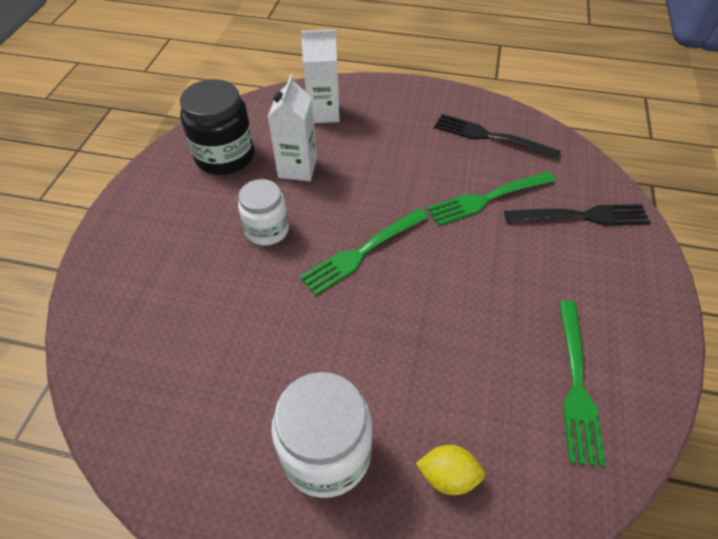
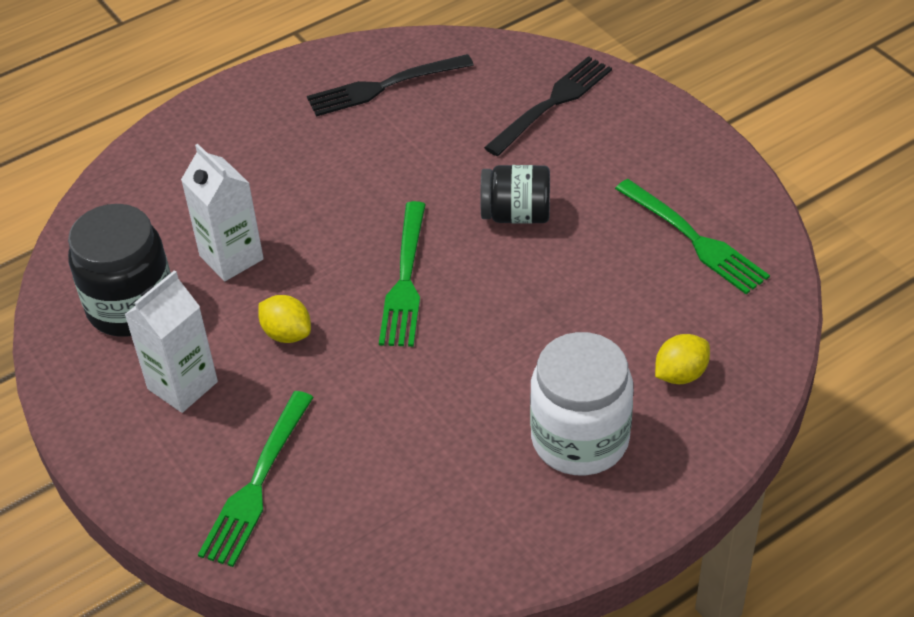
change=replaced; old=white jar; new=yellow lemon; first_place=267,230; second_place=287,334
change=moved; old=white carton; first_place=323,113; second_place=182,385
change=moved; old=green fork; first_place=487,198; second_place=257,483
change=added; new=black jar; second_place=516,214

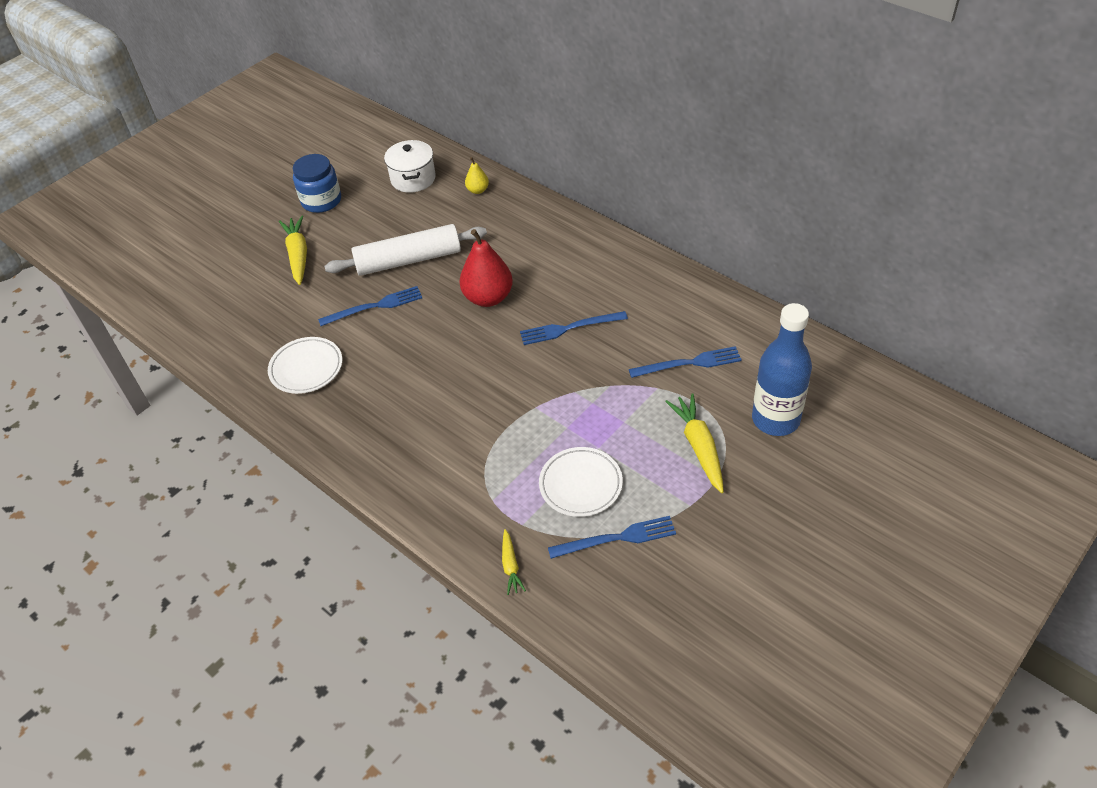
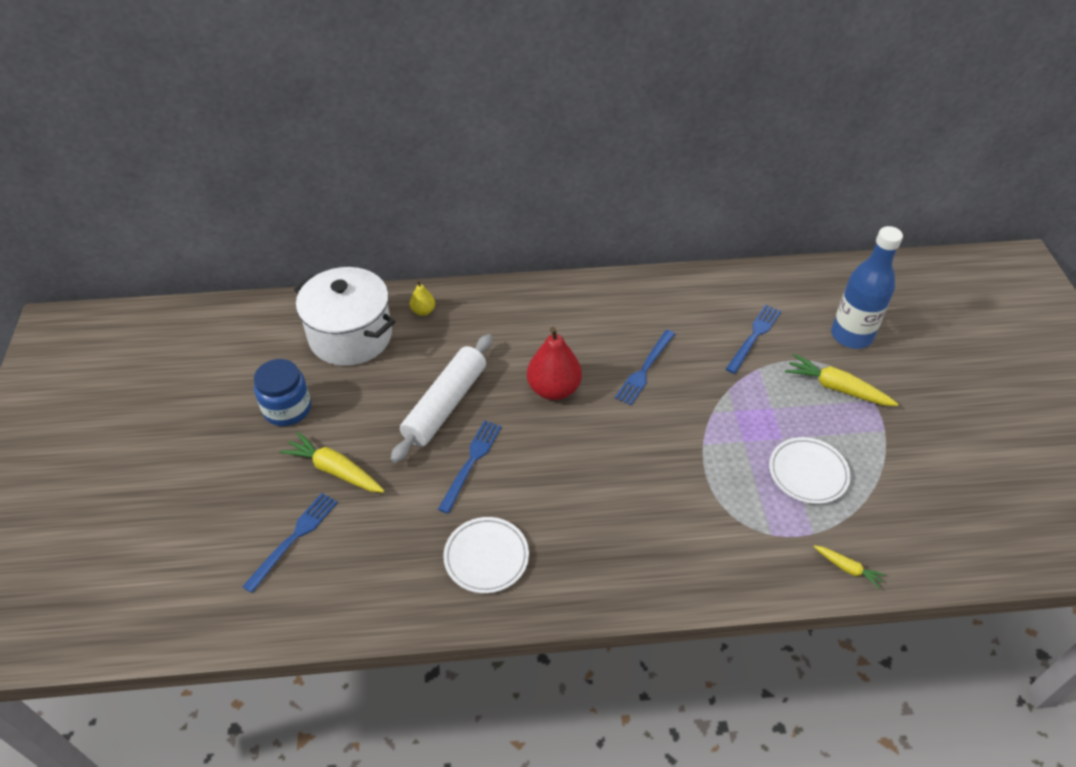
change=resized; old=white pot; first_place=413,179; second_place=350,336; factor=1.64
change=moved; old=blue fork; first_place=617,538; second_place=294,538

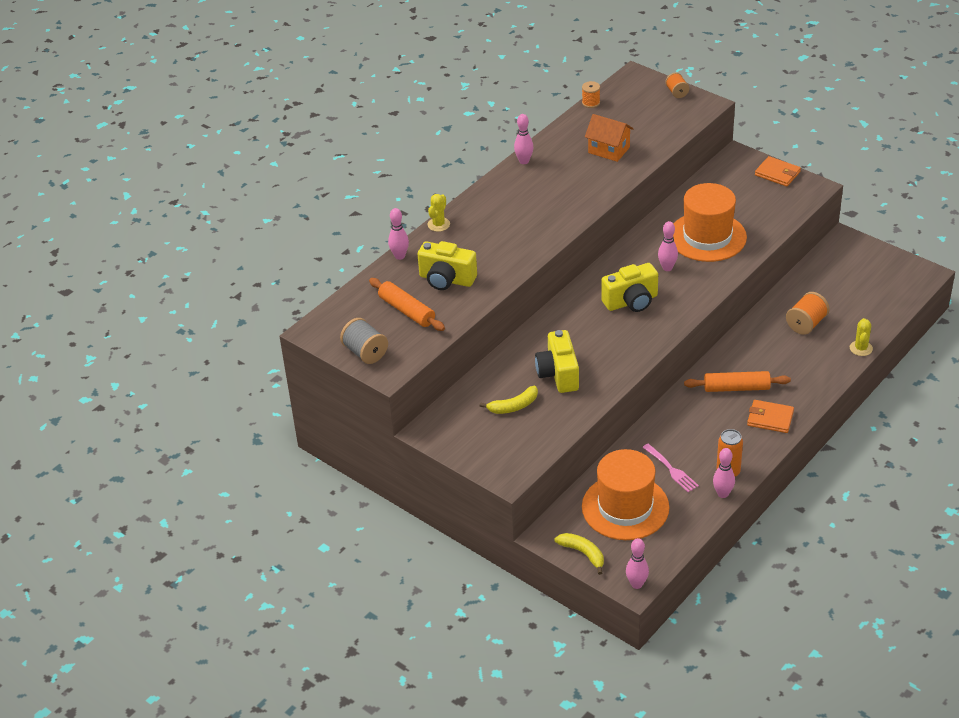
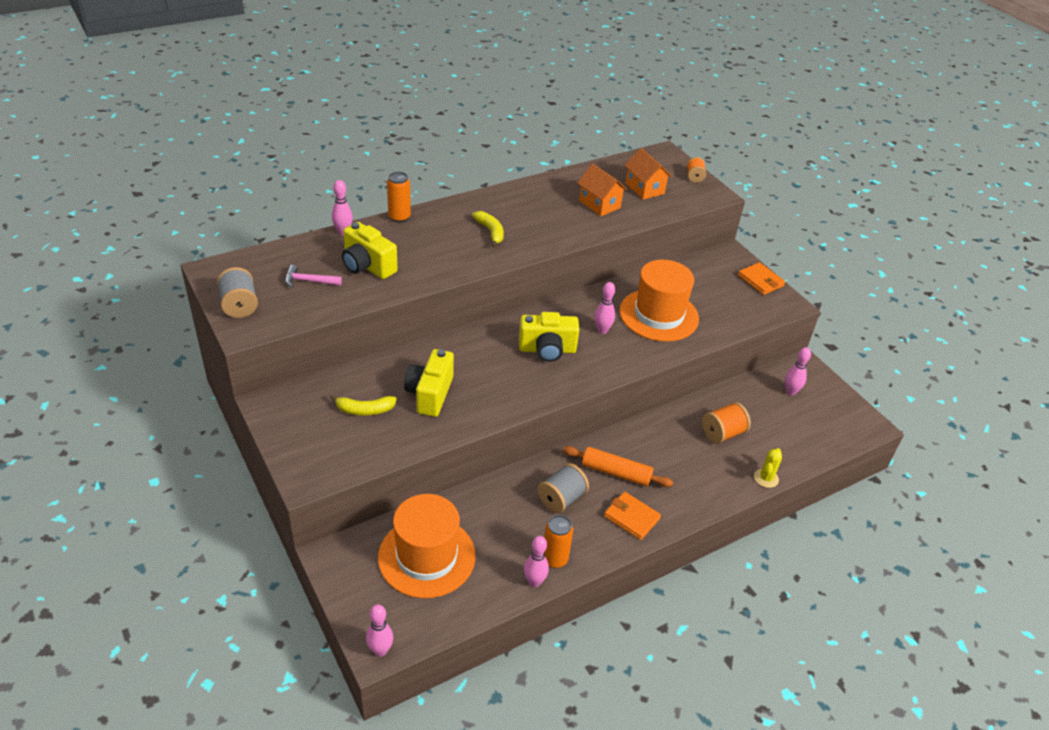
change=replaced; old=orange rolling pin; new=pink hammer; first_place=407,311; second_place=309,281
change=replaced; old=yellow cactus; new=orange can; first_place=438,224; second_place=399,217
change=moved; old=pink bowling pin; first_place=524,161; second_place=790,392
change=moved; old=yellow banana; first_place=583,553; second_place=490,232
change=removed; old=orange spool; first_place=591,103
change=removed; old=pink fork; first_place=671,470
change=added; new=grey spool; second_place=561,499
change=added; new=orange house; second_place=644,188

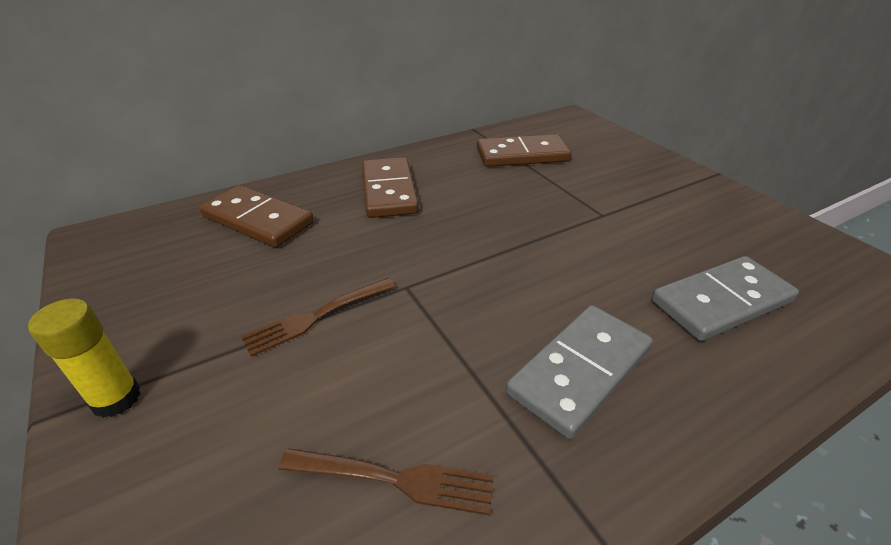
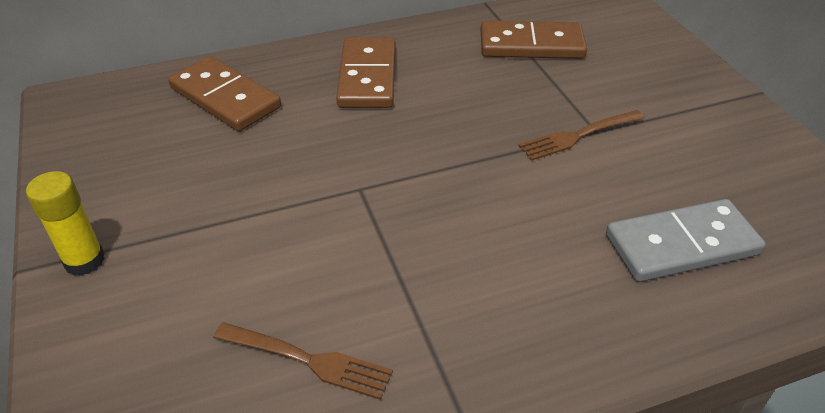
change=moved; old=brown fork; first_place=317,316; second_place=578,136
change=removed; old=grey domino; first_place=580,371

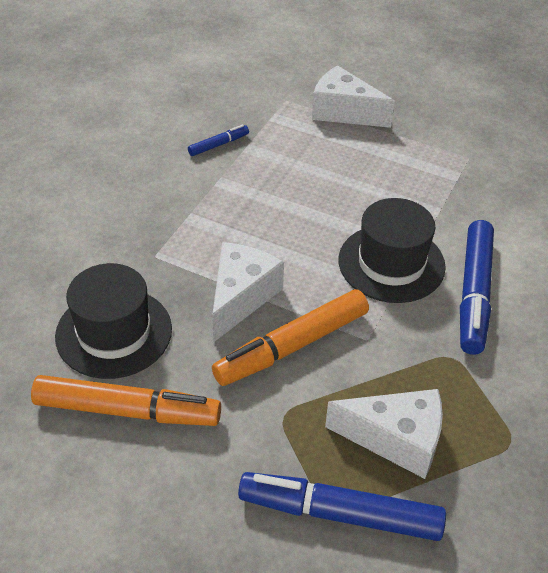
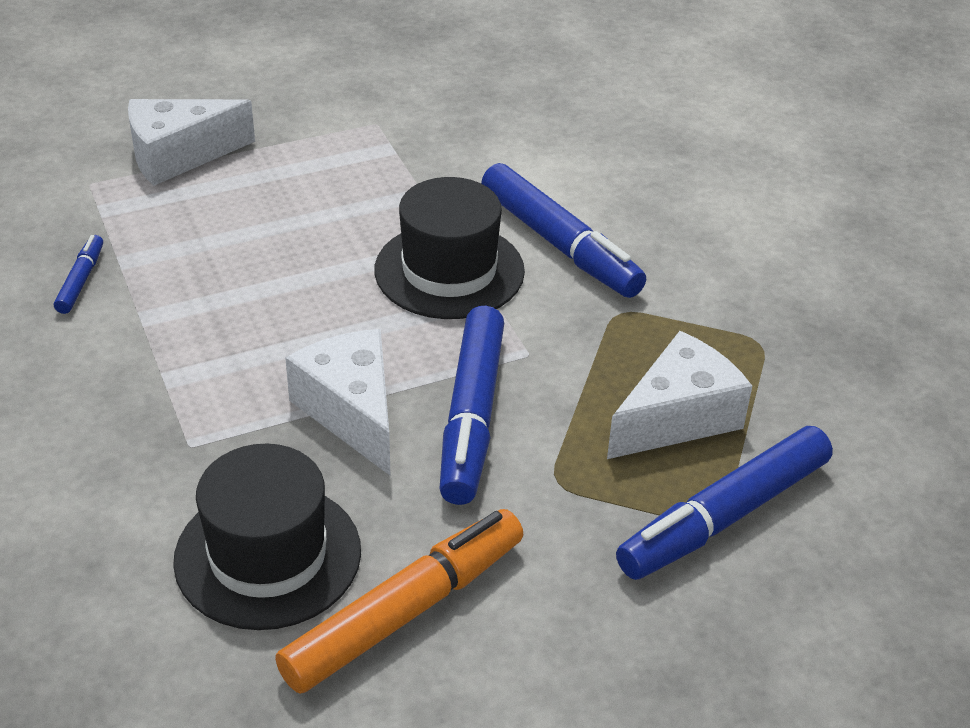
change=recoloured; old=orange marker; new=blue marker; first_place=292,346; second_place=471,416

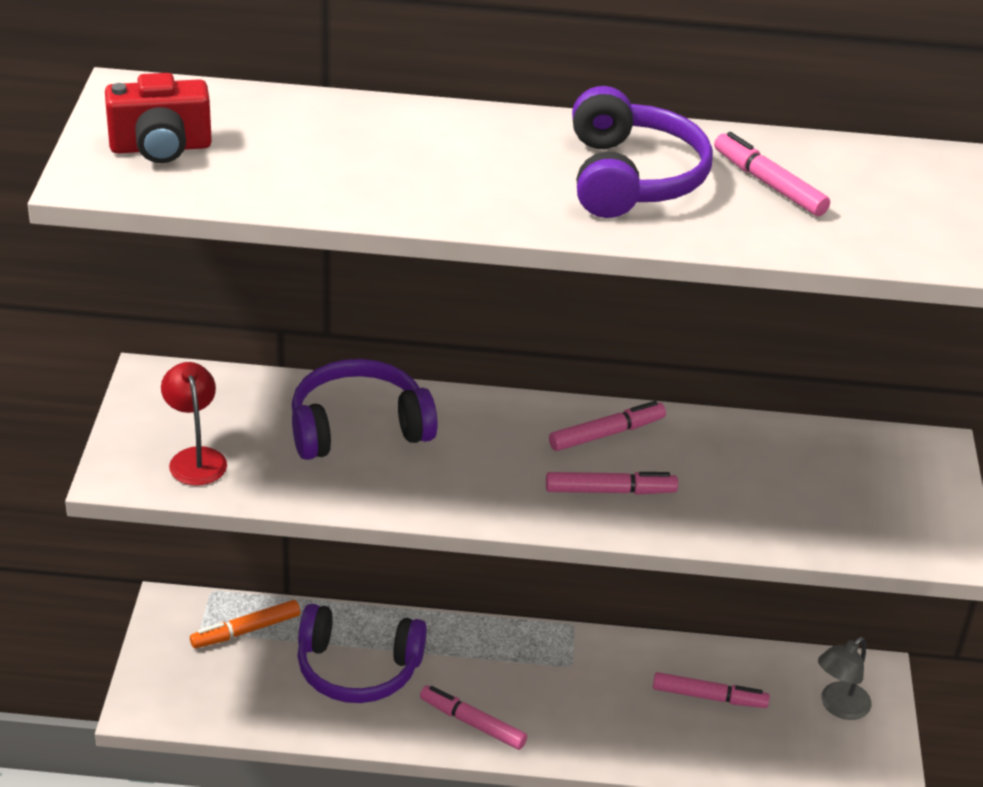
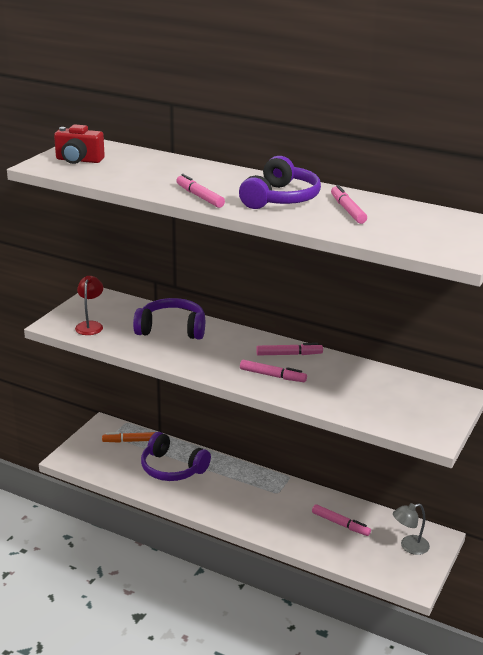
change=moved; old=pink marker; first_place=472,723; second_place=200,196

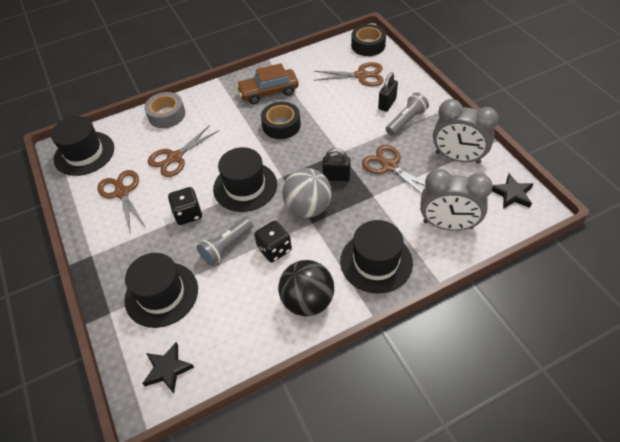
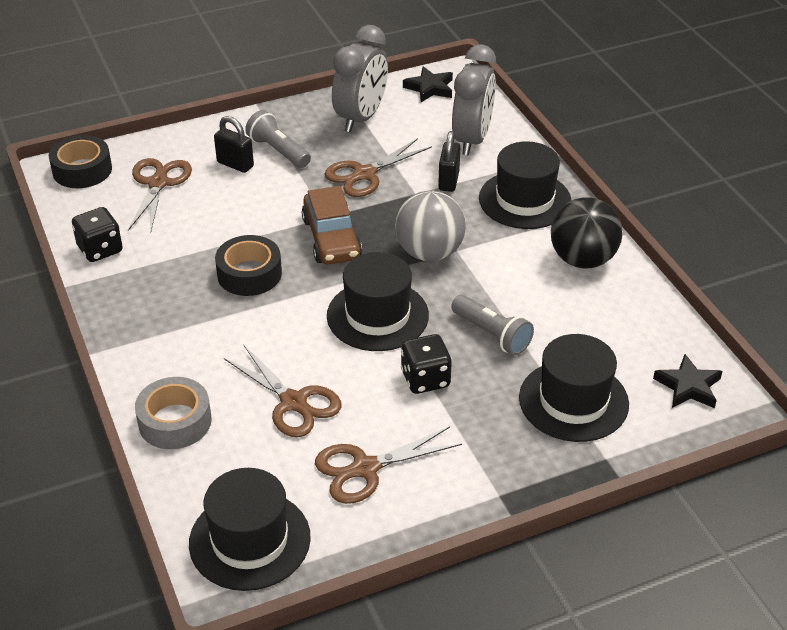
change=moved; old=brown car; first_place=268,92; second_place=331,238
change=moved; old=black dice; first_place=274,249; second_place=100,249
change=moved; old=black padlock; first_place=336,177; second_place=448,181

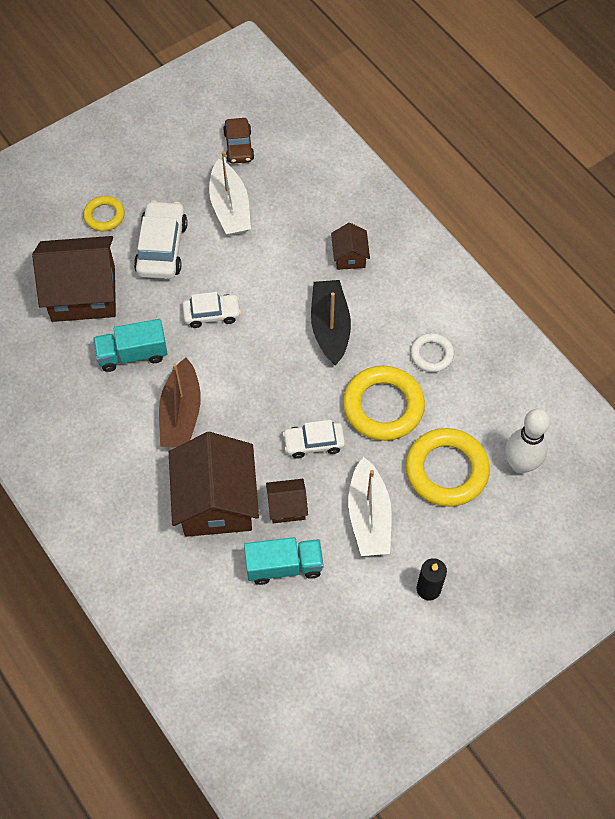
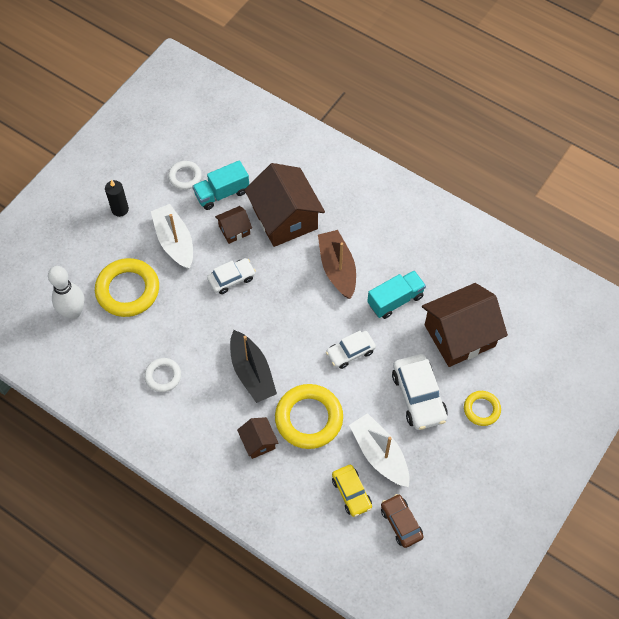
change=moved; old=yellow ring; first_place=383,406; second_place=309,418
change=added; new=white ring; second_place=185,177
change=added; new=yellow car; second_place=351,493

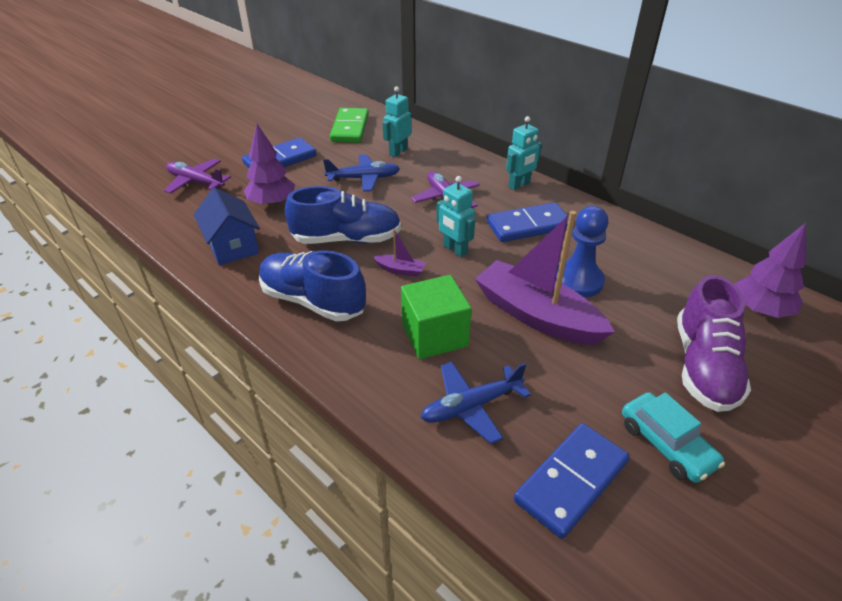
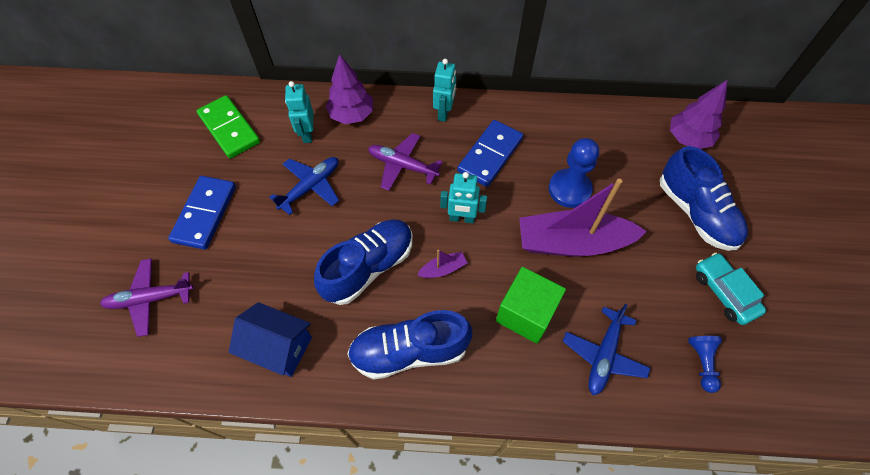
change=moved; old=purple tree; first_place=272,203; second_place=351,115
change=replaced; old=blue domino; new=blue pawn; first_place=571,481; second_place=702,363
change=turned; old=turquoise car; first_place=666,444; second_place=724,292; degrees=-135
change=recoloured; old=purple shoe; new=blue shoe; first_place=703,366; second_place=695,213

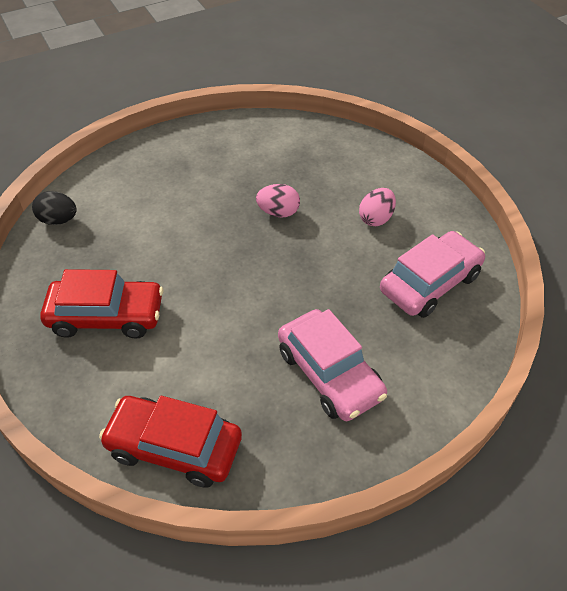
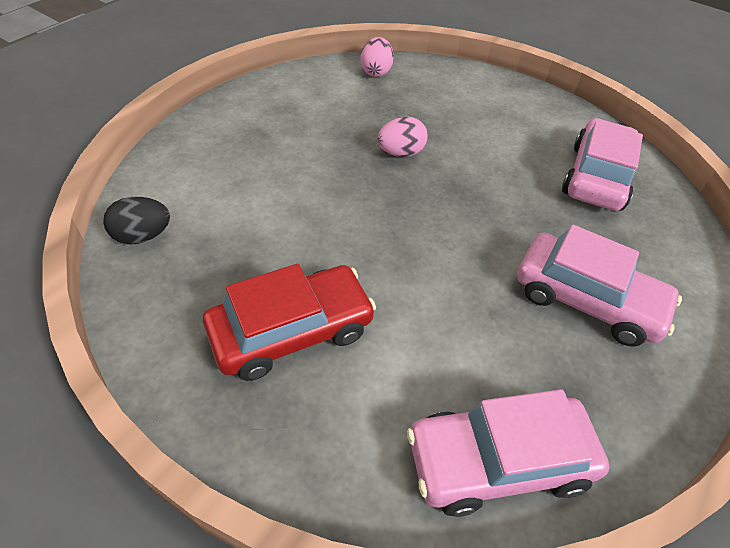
change=recoloured; old=red car; new=pink car; first_place=174,447; second_place=498,461
change=moved; old=pink egg; first_place=376,218; second_place=376,72

